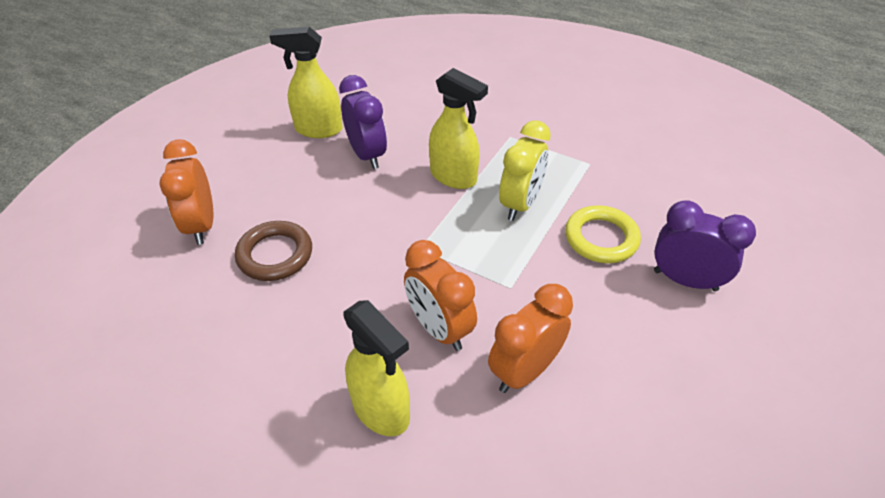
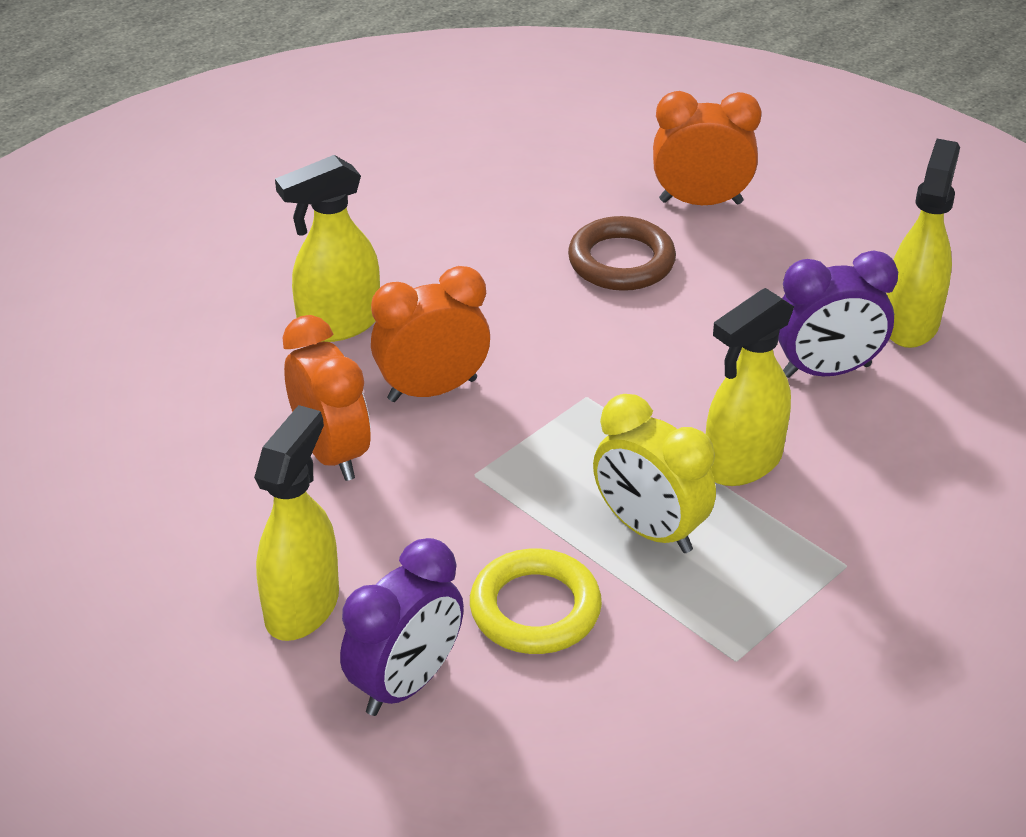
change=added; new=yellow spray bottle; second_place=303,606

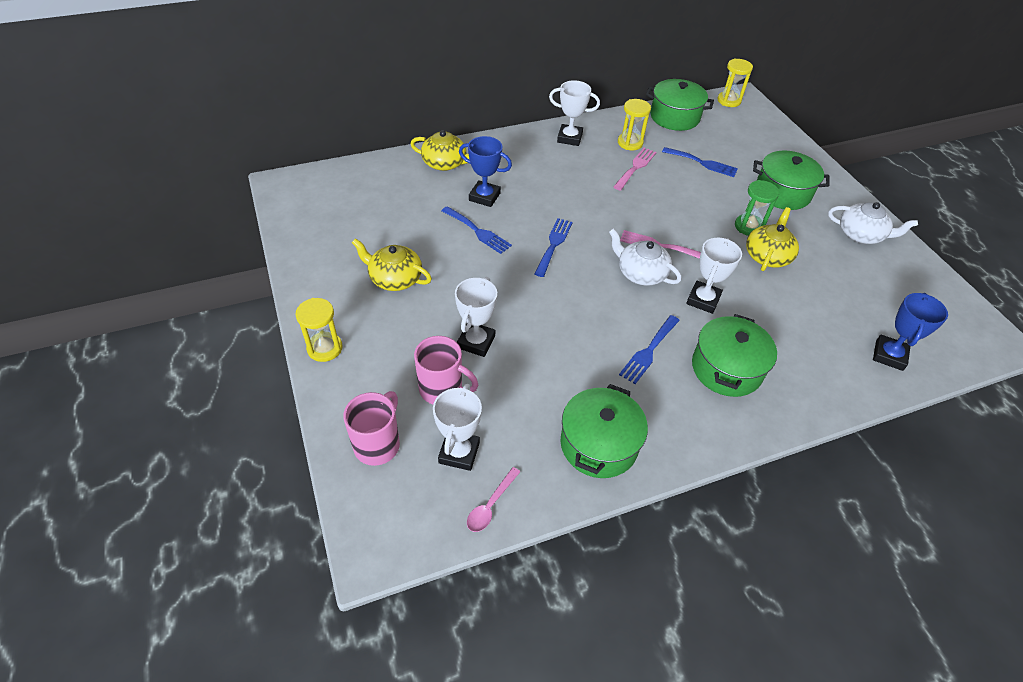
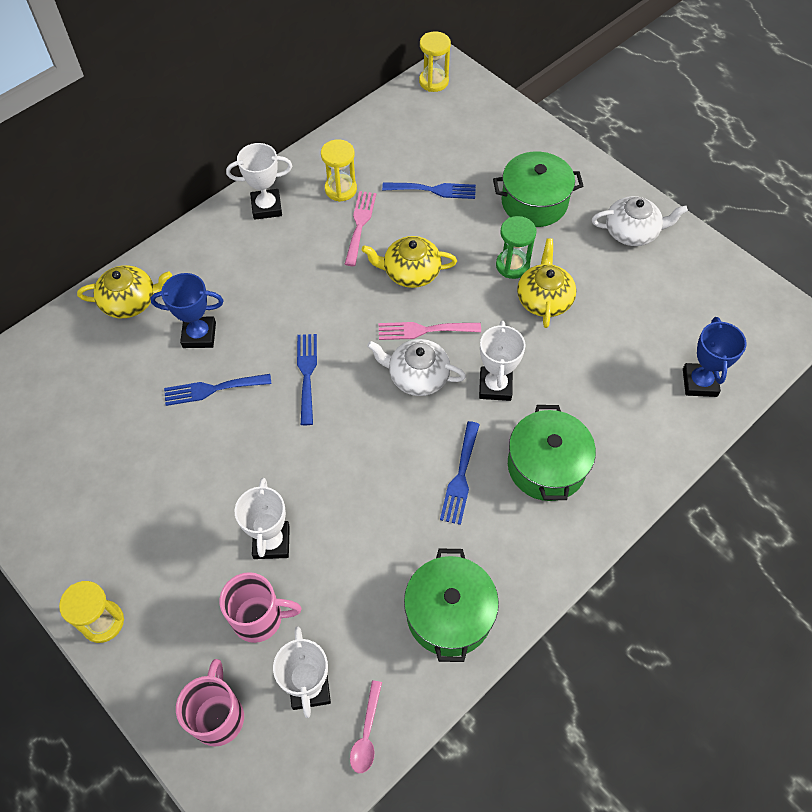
change=moved; old=yellow teapot; first_place=395,278; second_place=410,272
change=turned; old=blue fork; first_place=478,231; second_place=212,389; degrees=150
change=removed; old=green pot; first_place=674,117

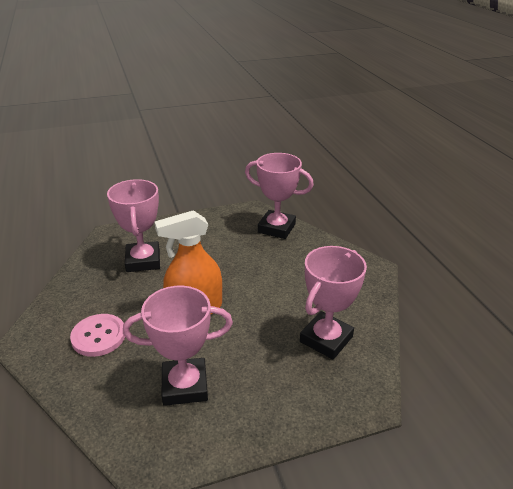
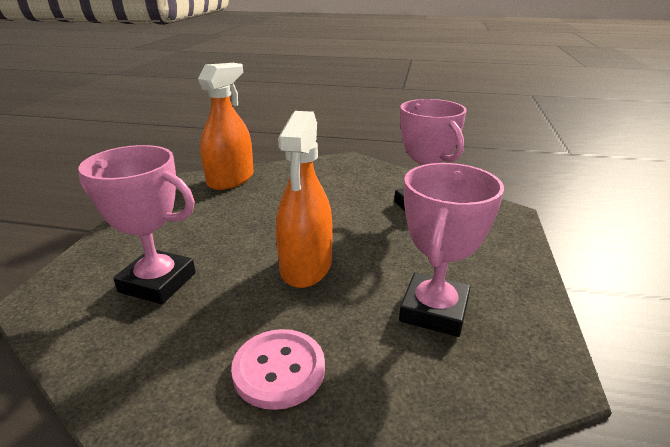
change=replaced; old=pink trophy; new=orange spray bottle; first_place=276,228; second_place=230,180

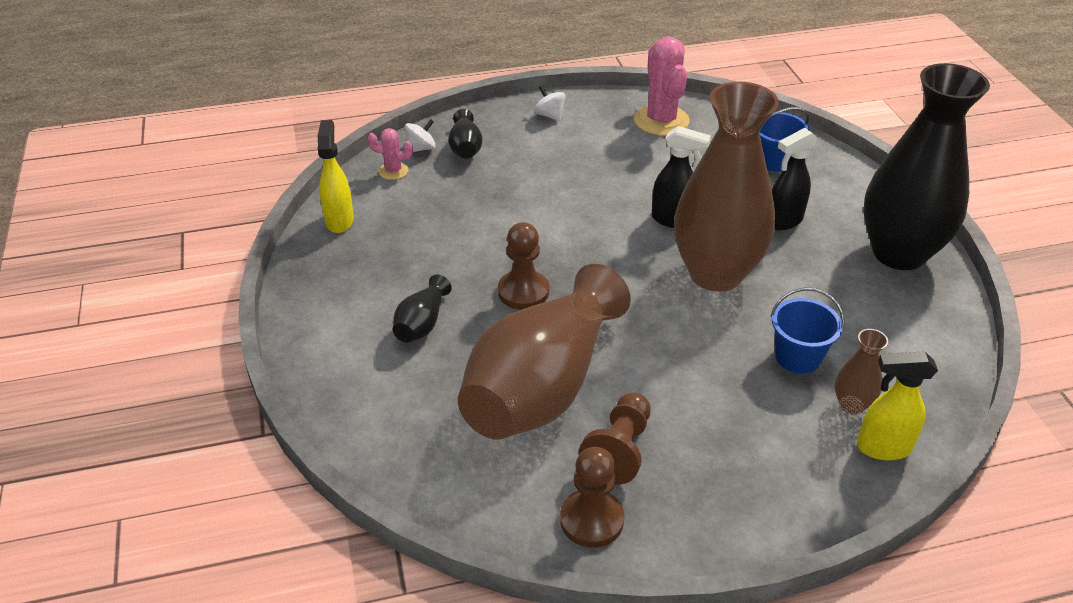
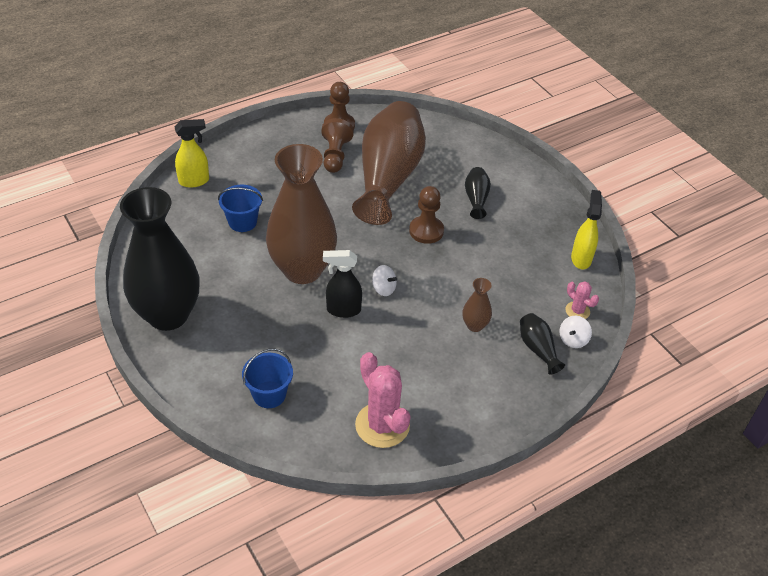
change=turned; old=yellow spray bottle; first_place=339,220; second_place=581,258; degrees=-150
change=turned; old=pink cactus; first_place=393,171; second_place=577,311; degrees=60
change=moved; old=white spinning top; first_place=549,115; second_place=383,289
change=removed; old=black spray bottle; first_place=783,221
change=moved; old=brown vase; first_place=851,404; second_place=475,325

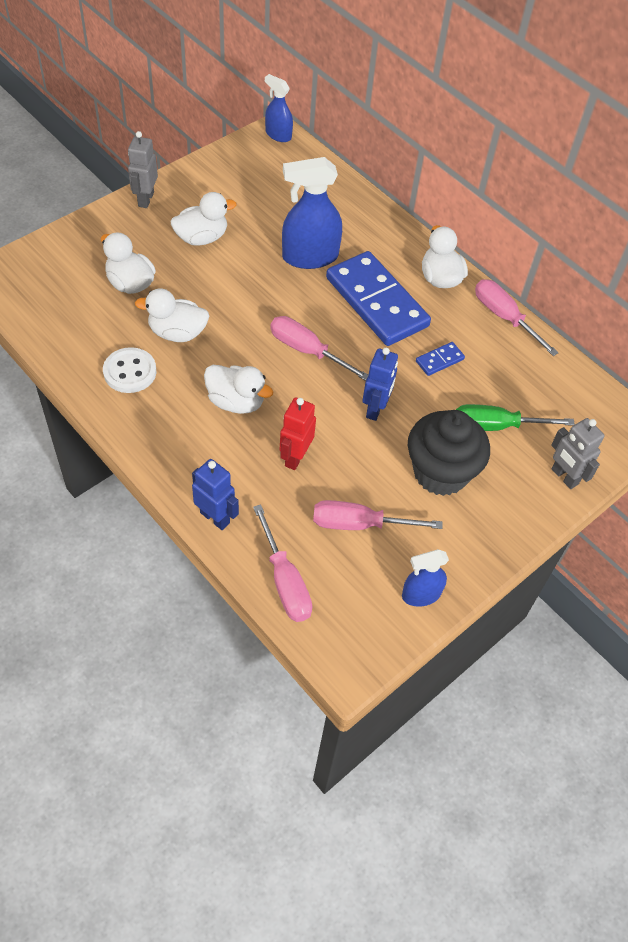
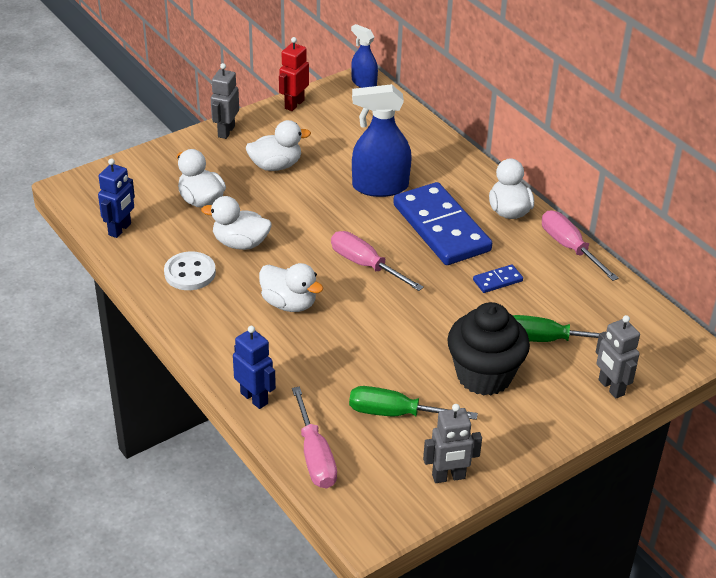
change=moved; old=red robot; first_place=295,457; second_place=294,104
change=recoloured; old=pink screwdriver; new=green screwdriver; first_place=360,524; second_place=396,413
change=moved; old=blue robot; first_place=375,409; second_place=120,229
change=replaced; old=blue spray bottle; new=grey robot; first_place=421,594; second_place=448,477

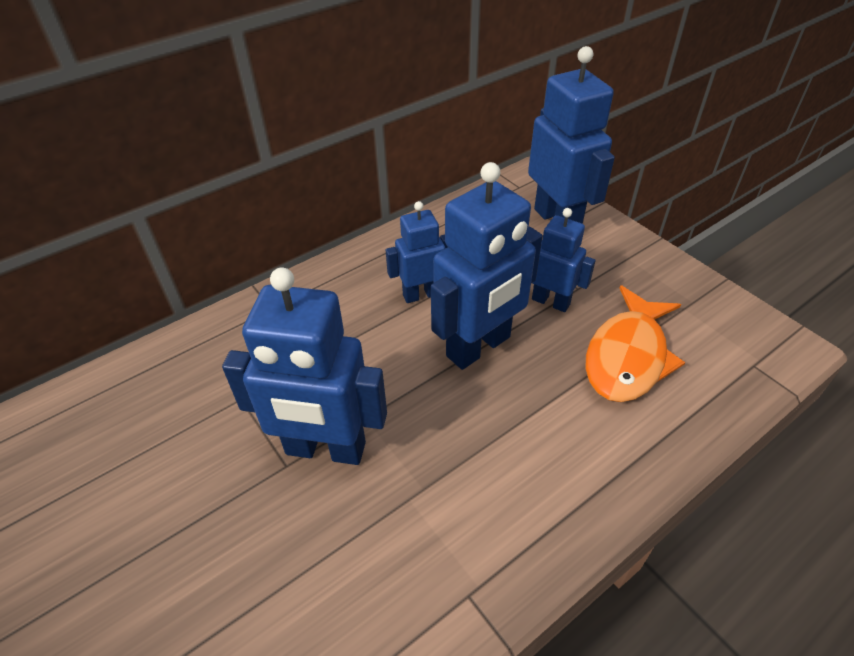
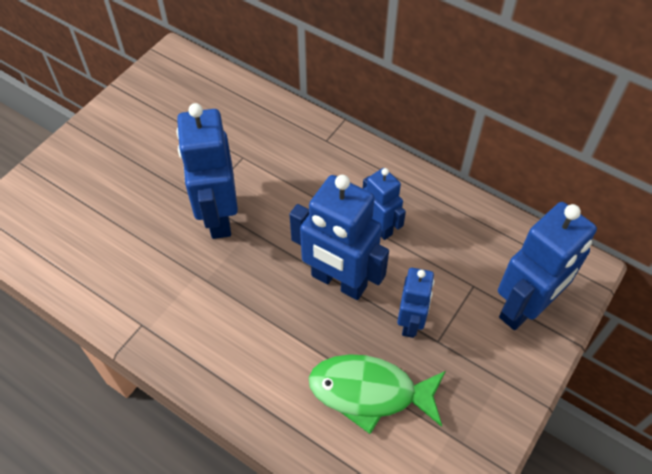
change=recoloured; old=orange fish; new=green fish; first_place=628,356; second_place=370,392

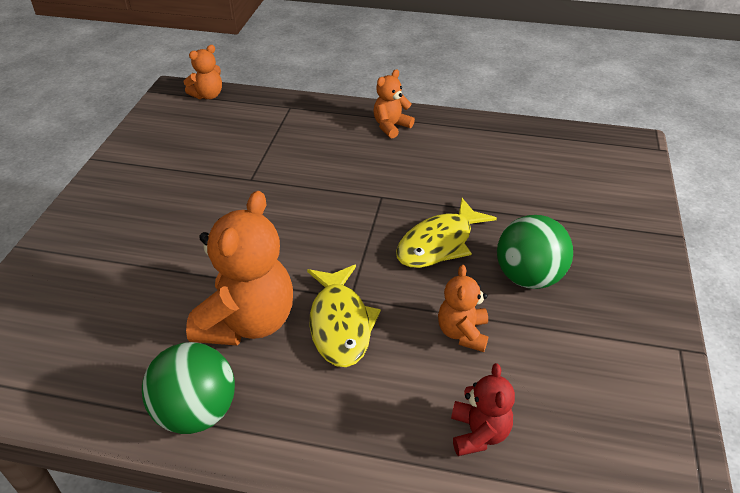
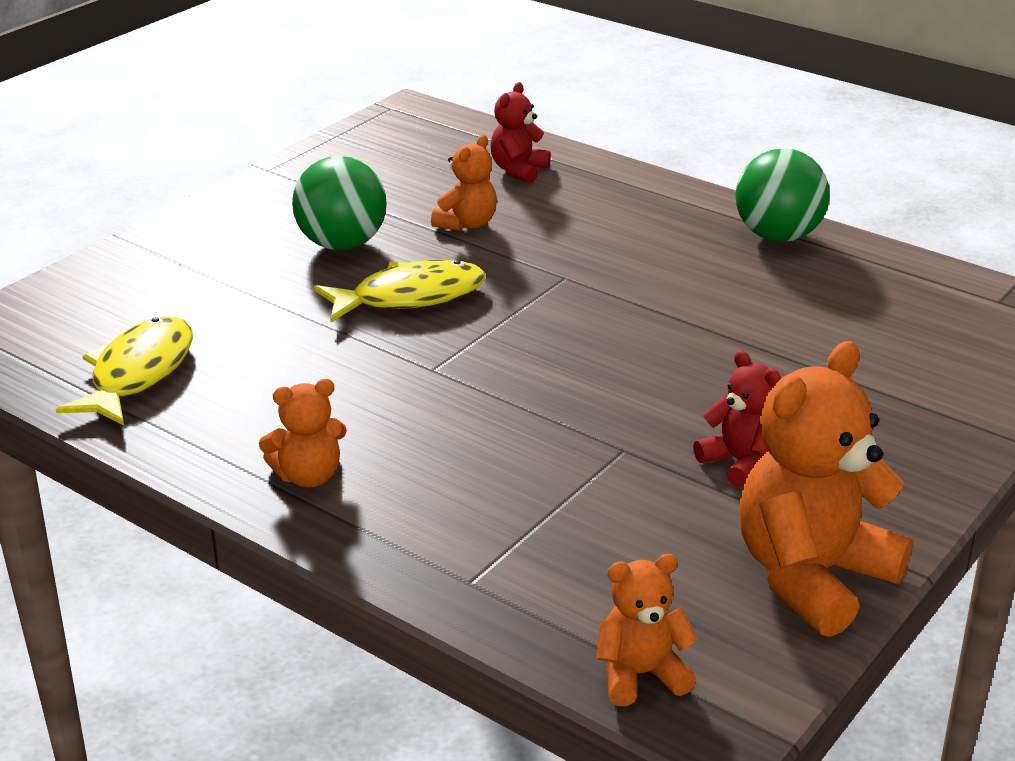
change=moved; old=orange teddy bear; first_place=247,322; second_place=812,576
change=moved; old=yellow fish; first_place=340,324; second_place=138,373
change=added; new=red teddy bear; second_place=740,462

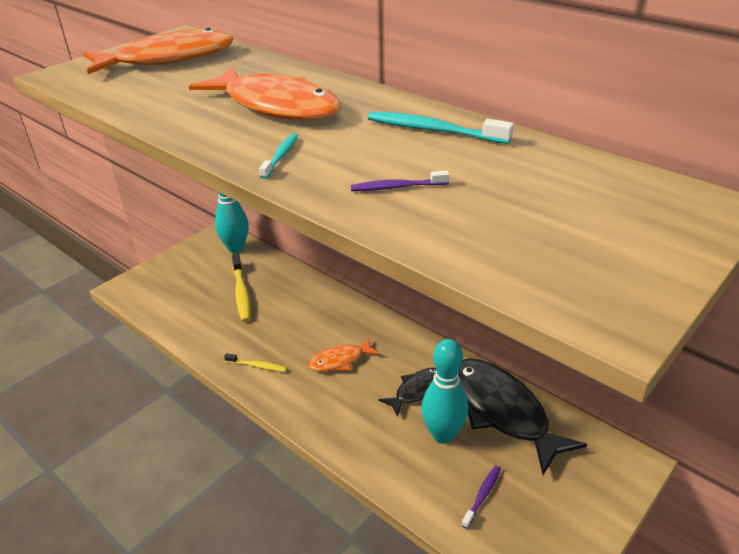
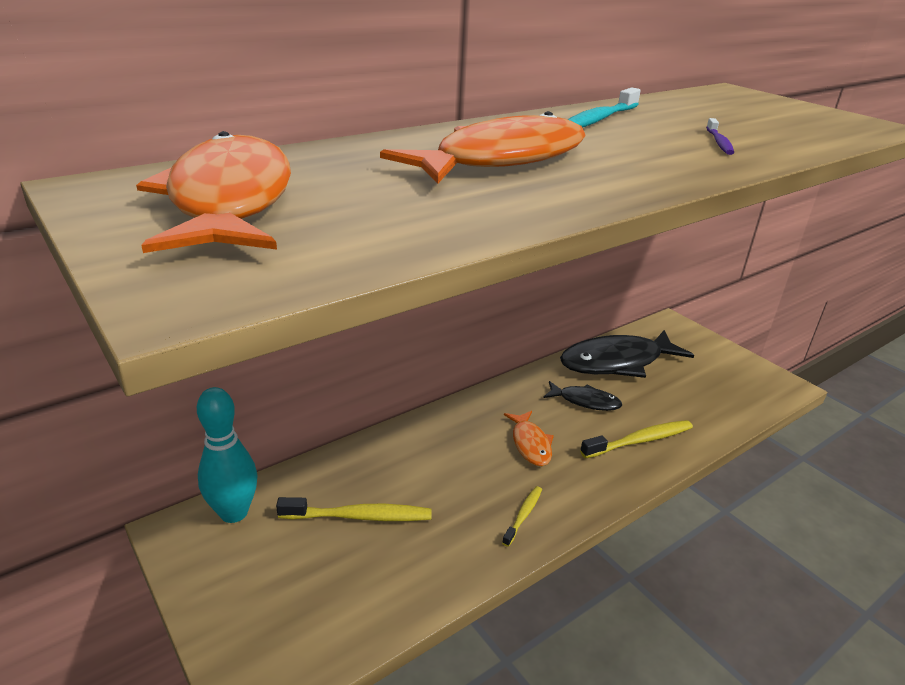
change=removed; old=turquoise toothbrush; first_place=281,156
change=turned; old=black fish; first_place=417,390; second_place=585,401; degrees=135
change=removed; old=turquoise bowling pin; first_place=443,434
change=removed; old=purple toothbrush; first_place=482,495
change=added; new=yellow toothbrush; second_place=639,441

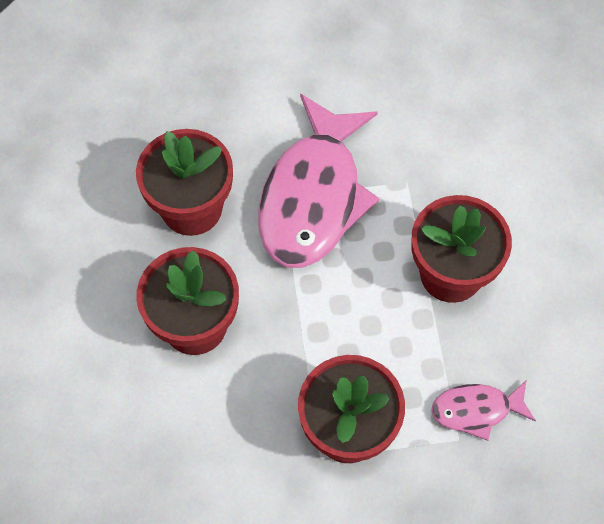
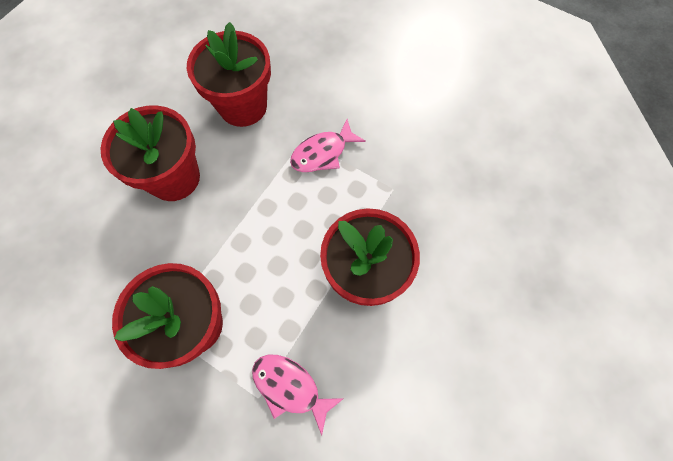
change=resized; old=pink fish; first_place=313,196; second_place=323,153; factor=0.47

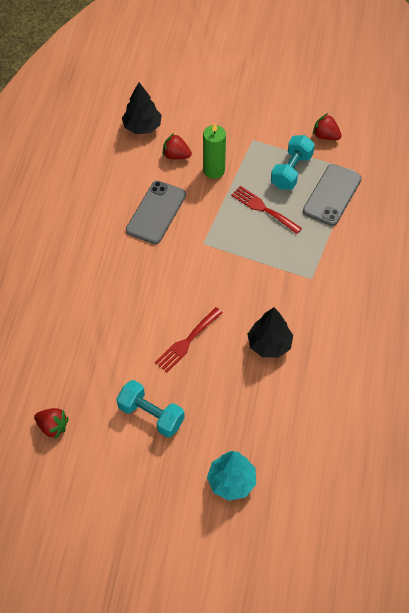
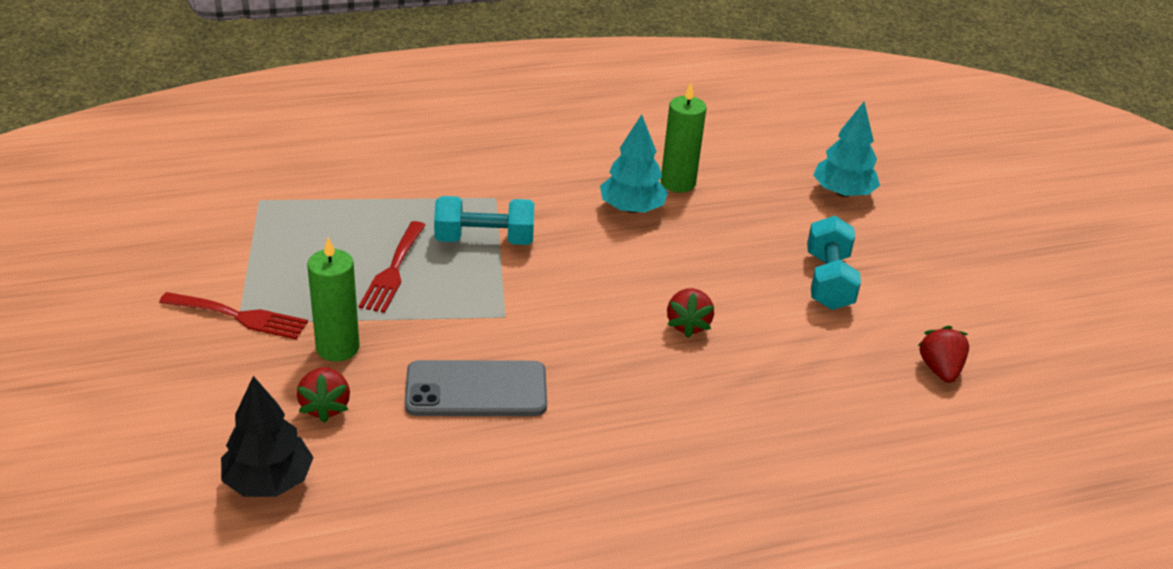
change=moved; old=red fork; first_place=187,342; second_place=240,316
change=recoloured; old=black tree; new=turquoise tree; first_place=269,344; second_place=632,208
change=moved; old=turquoise dumbbell; first_place=291,171; second_place=484,240
change=removed; old=grey phone; first_place=332,195
change=moved; old=red strawberry; first_place=325,136; second_place=688,325
change=added; new=green candle; second_place=678,183

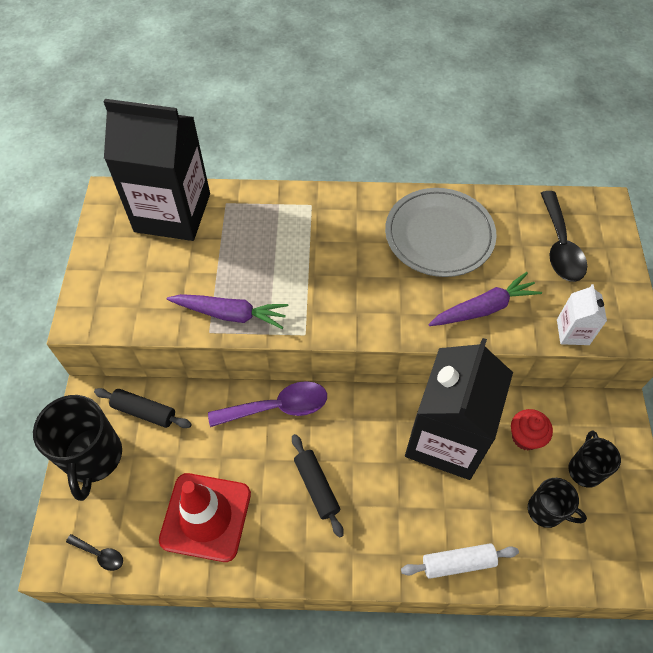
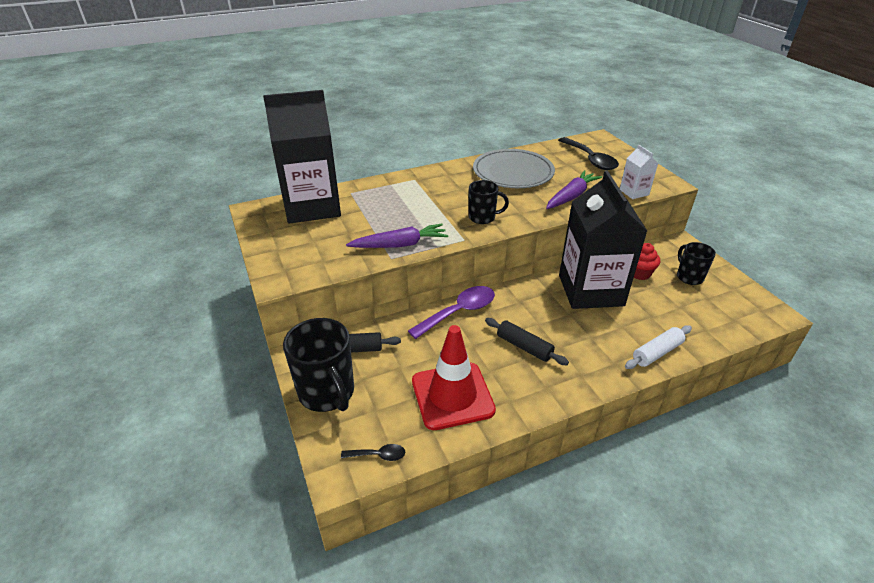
change=moved; old=black mug; first_place=546,511; second_place=483,217

